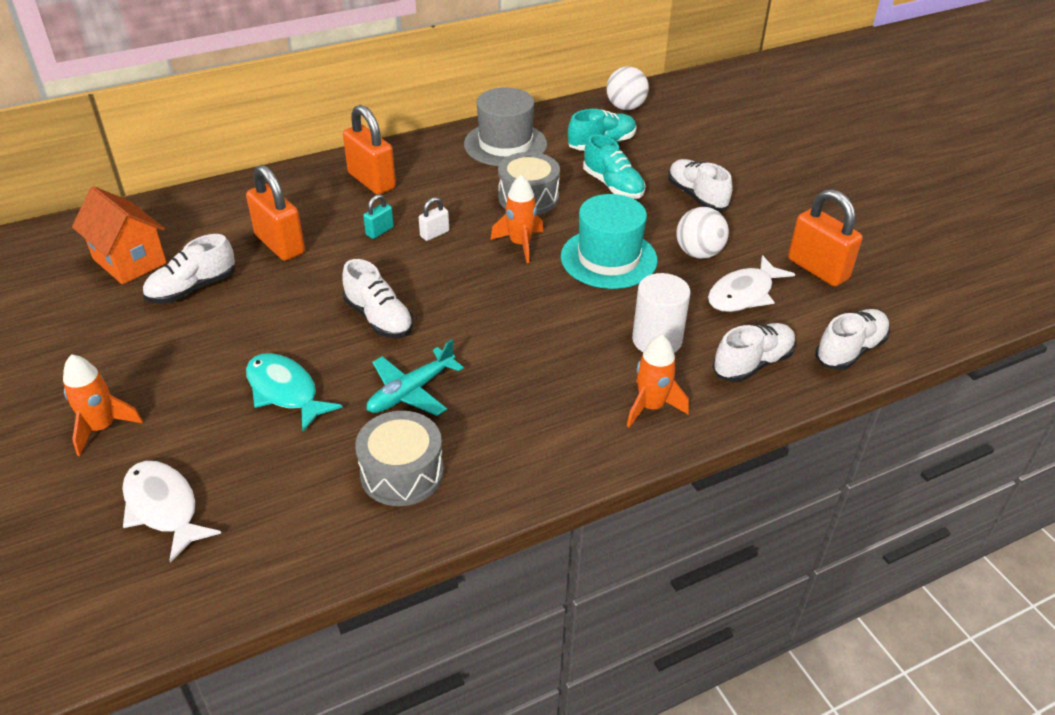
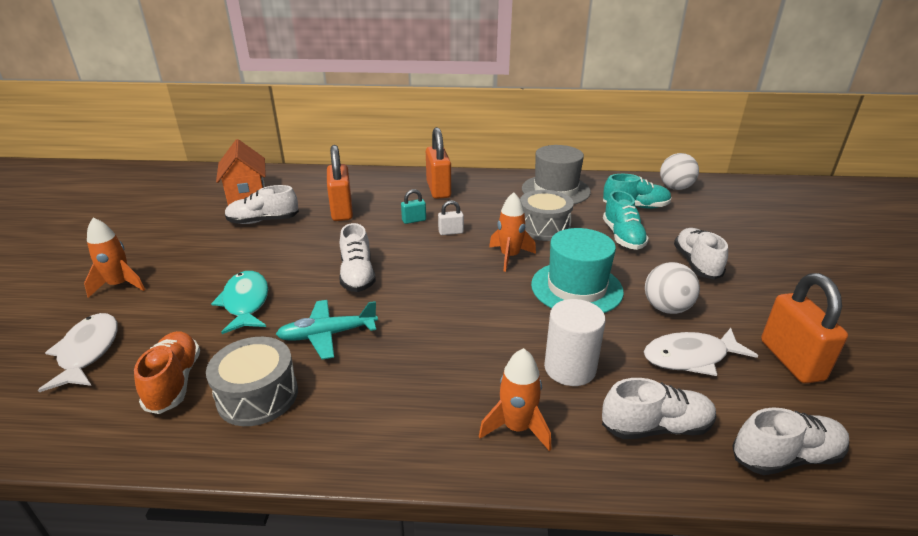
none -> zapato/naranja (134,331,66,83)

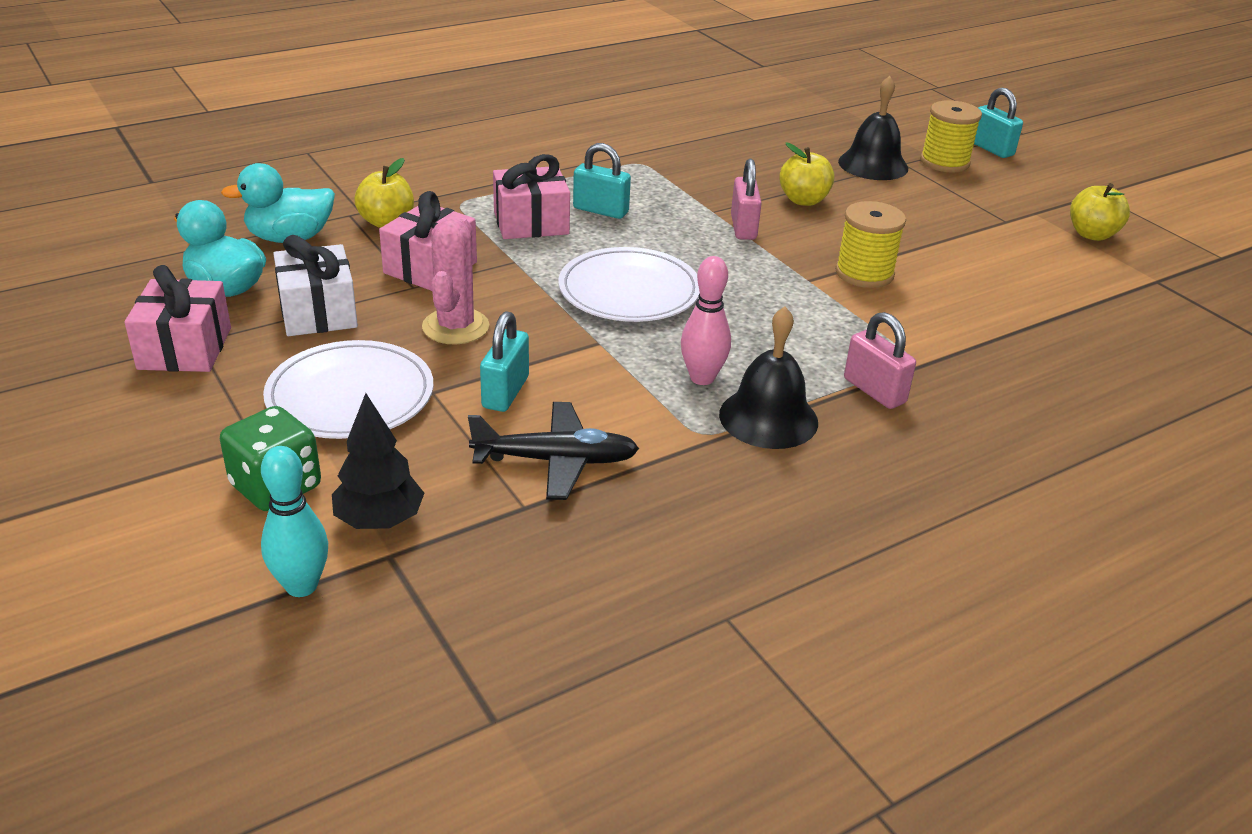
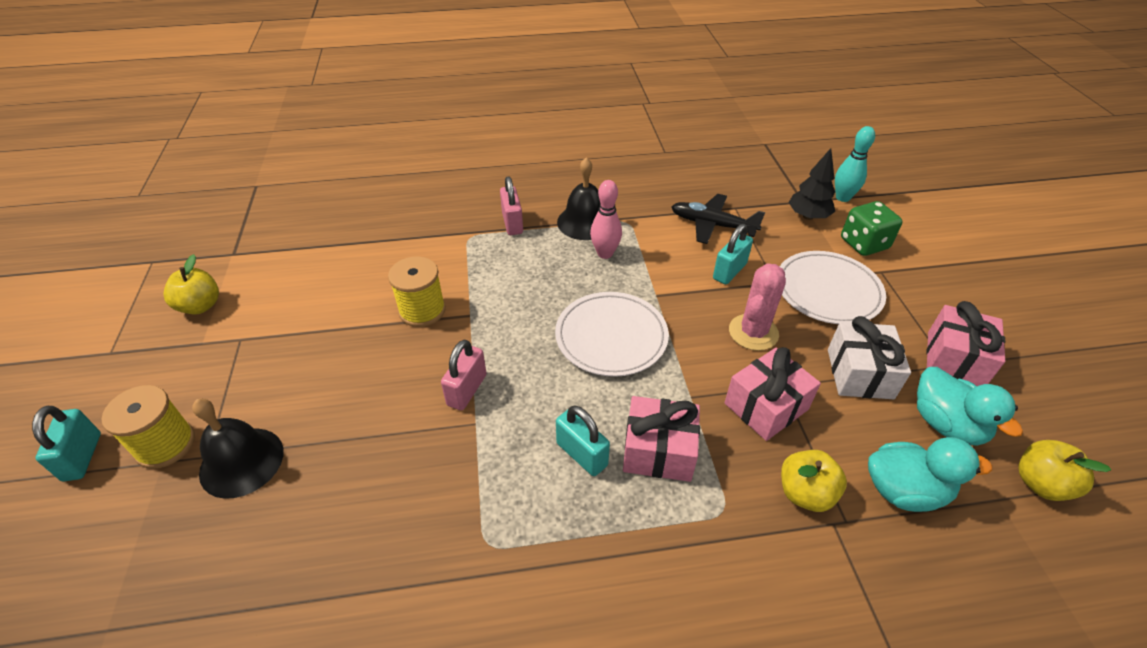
manzana/amarillo (779,143,56,63) -> manzana/amarillo (1018,440,93,61), relocated

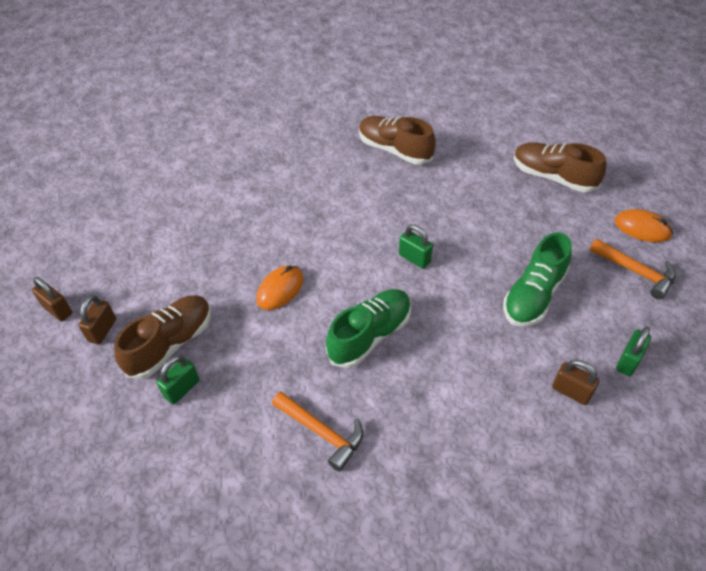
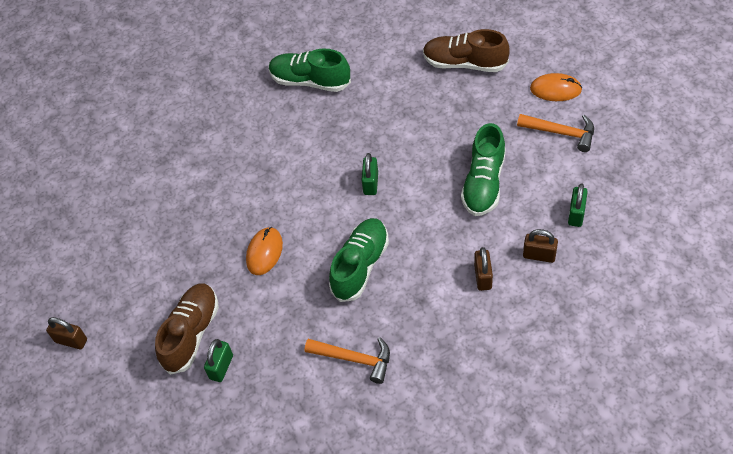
candado/marrón (78,295,38,49) -> candado/marrón (474,247,19,44), relocated
zapato/marrón (359,116,77,49) -> zapato/verde (269,48,82,44)
candado/verde (399,224,34,45) -> candado/verde (362,153,16,42), 75 degrees clockwise

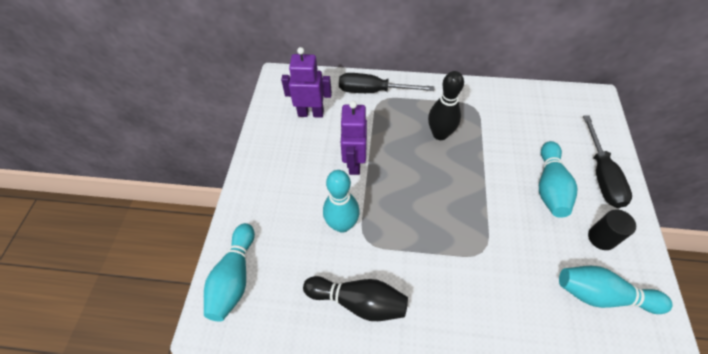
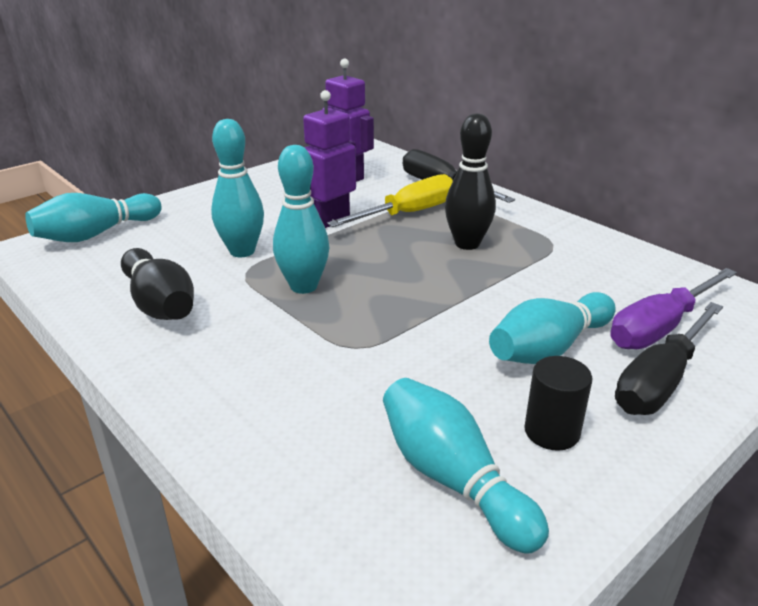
none -> bolo/turquesa (273,145,57,149)
none -> destornillador/amarillo (327,174,126,53)
none -> destornillador/morado (610,268,127,81)

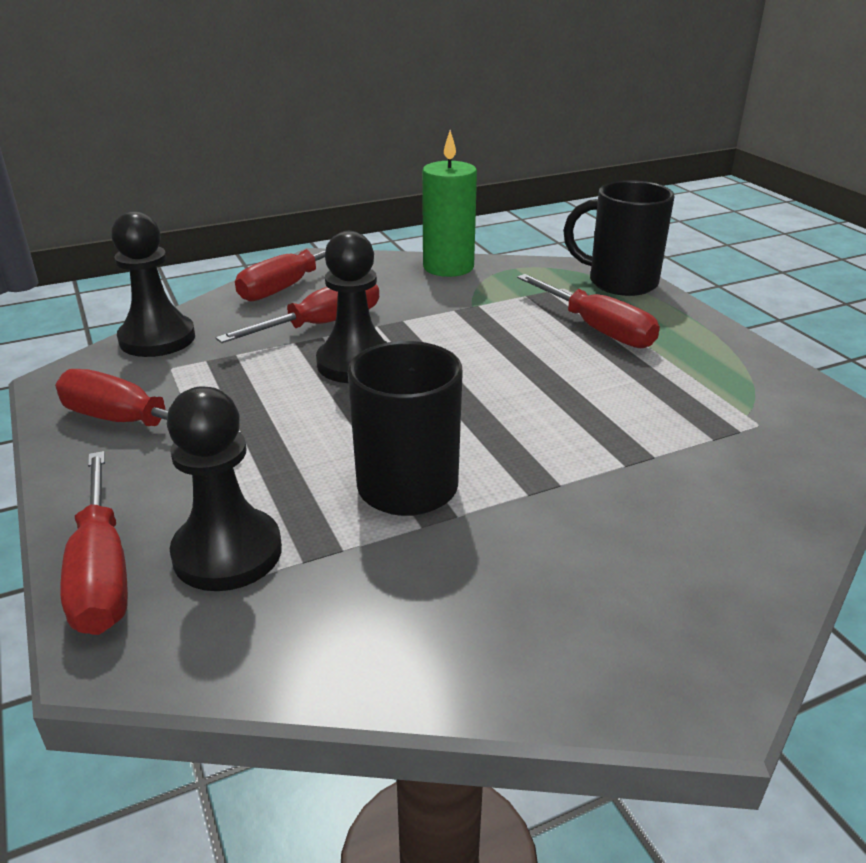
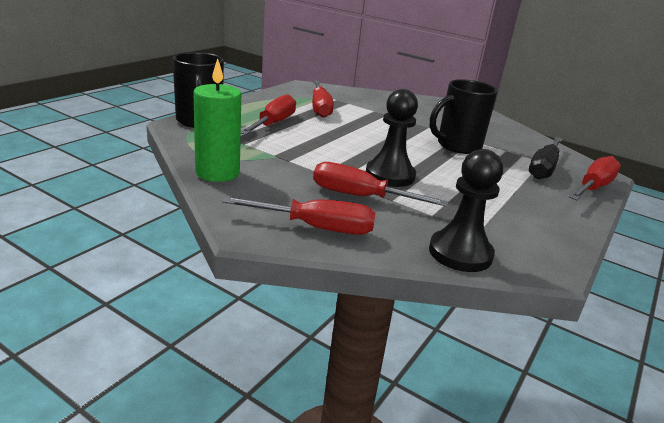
destornillador/rojo (55,369,186,64) -> destornillador/rojo (312,80,22,38), relocated
peón/negro (167,386,115,205) -> destornillador/negro (528,137,35,42)

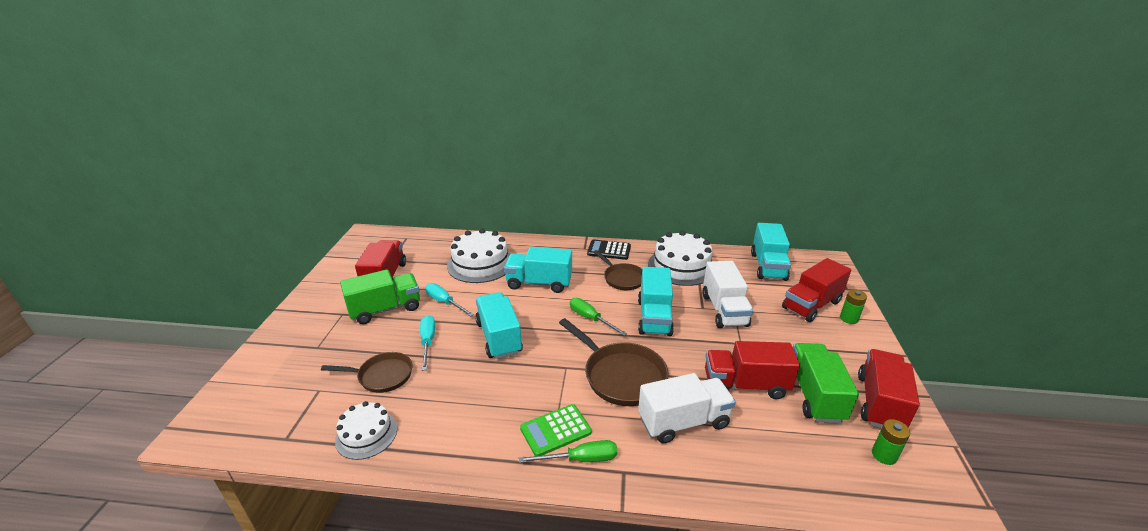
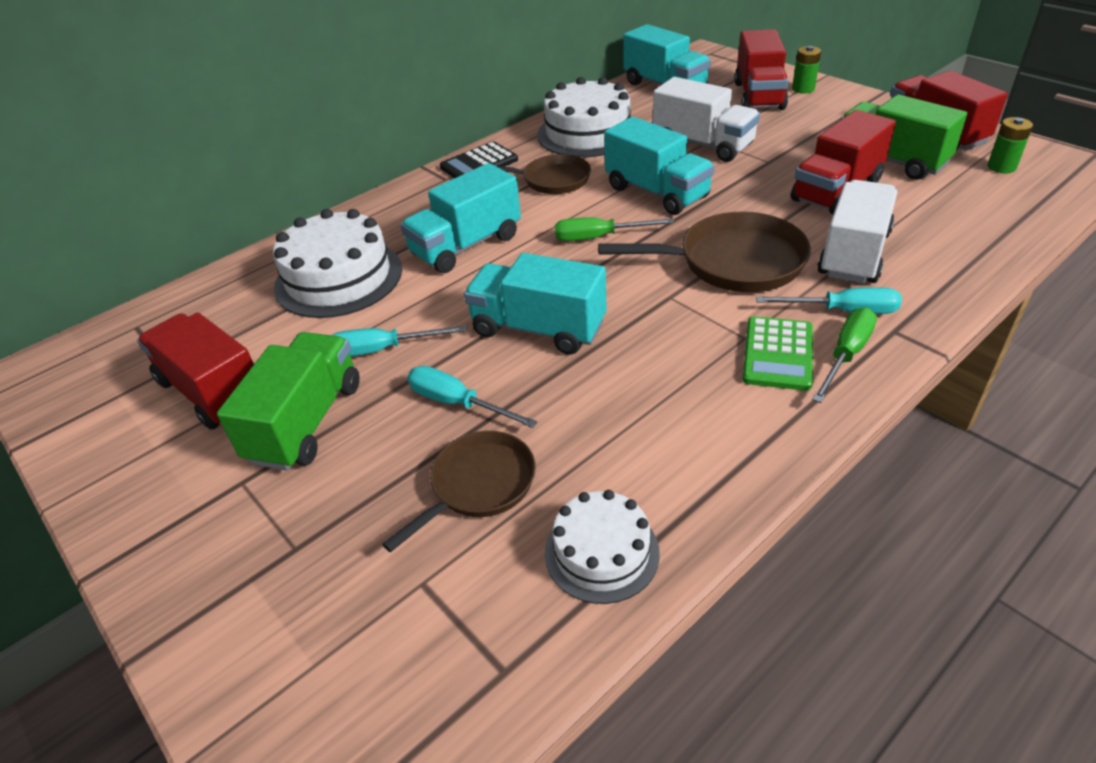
none -> destornillador/turquesa (756,287,146,27)

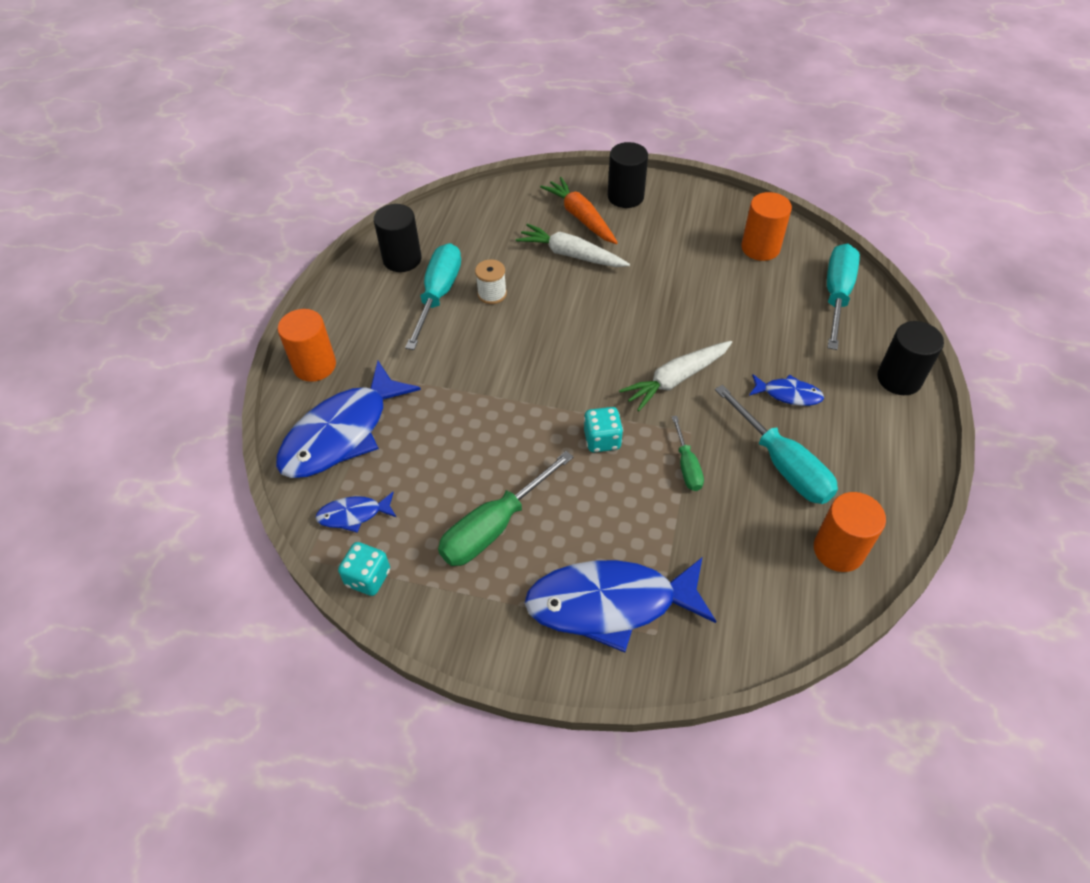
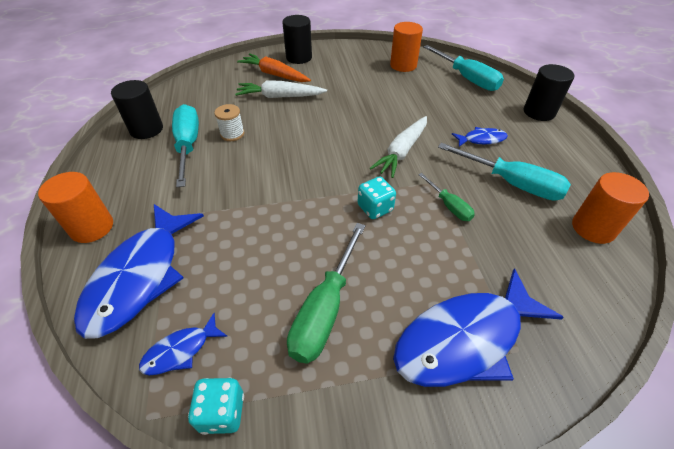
destornillador/turquesa (827,243,33,107) -> destornillador/turquesa (423,45,81,46), 150 degrees clockwise

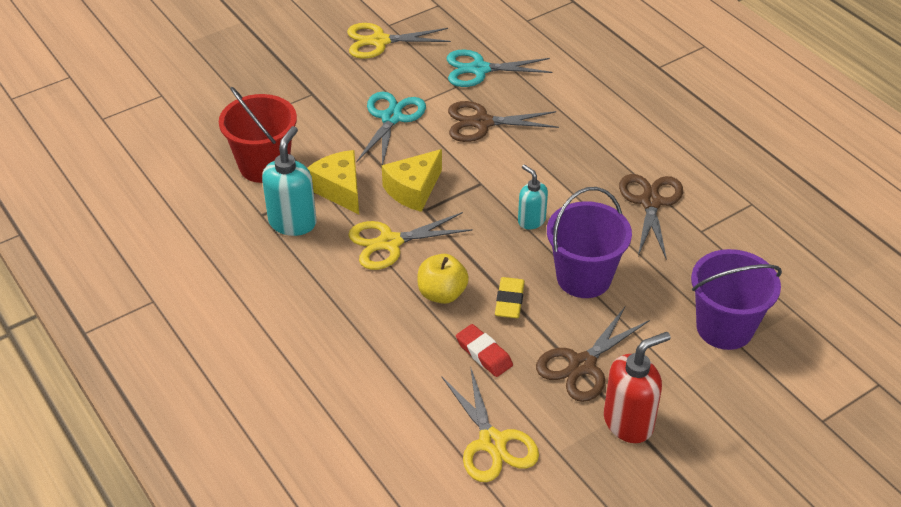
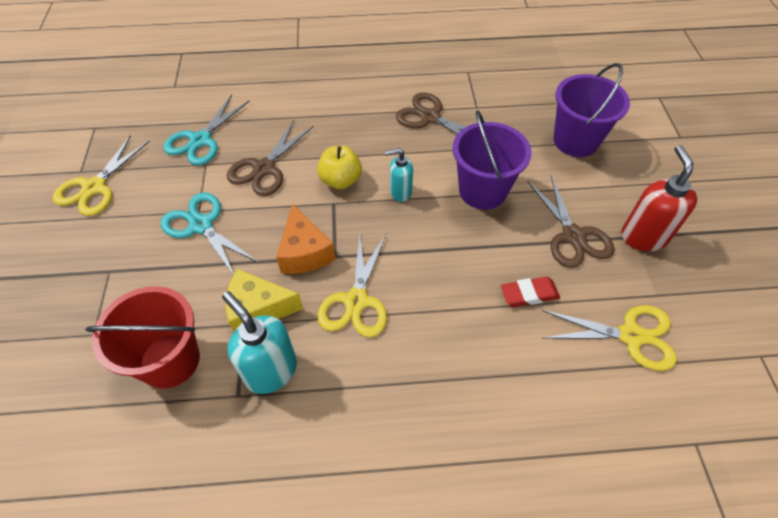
queso/amarillo (382,149,60,63) -> queso/naranja (276,204,60,70)
manzana/amarillo (417,254,52,50) -> manzana/amarillo (317,146,45,43), relocated
goma de borrar/amarillo (495,277,30,41) -> none

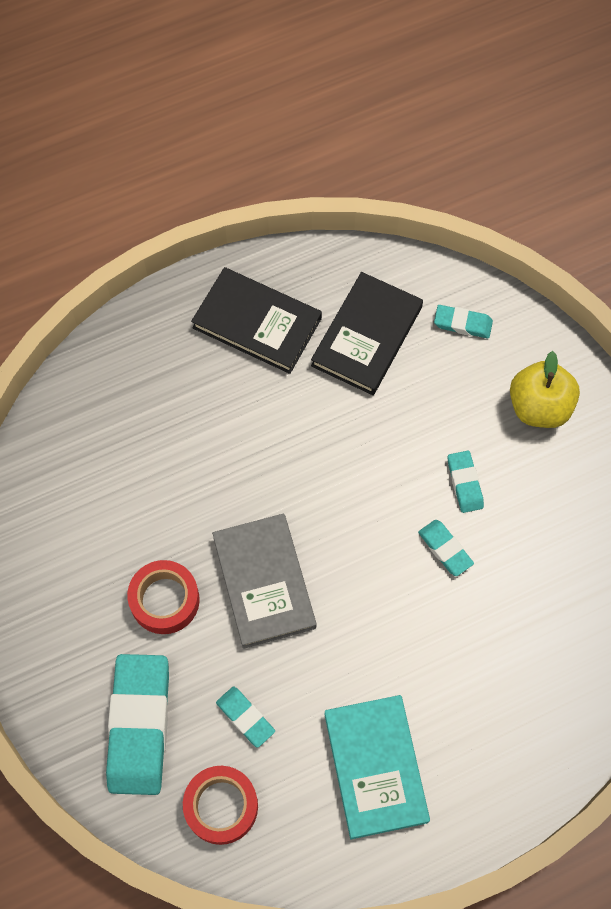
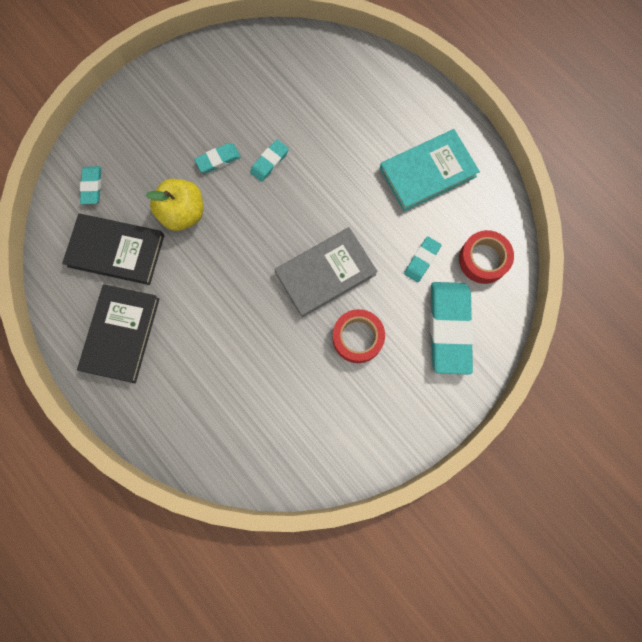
goma de borrar/turquesa (106,654,63,141) -> goma de borrar/turquesa (430,282,44,93), 75 degrees counterclockwise
manzana/amarillo (510,351,70,77) -> manzana/amarillo (146,179,57,52), relocated

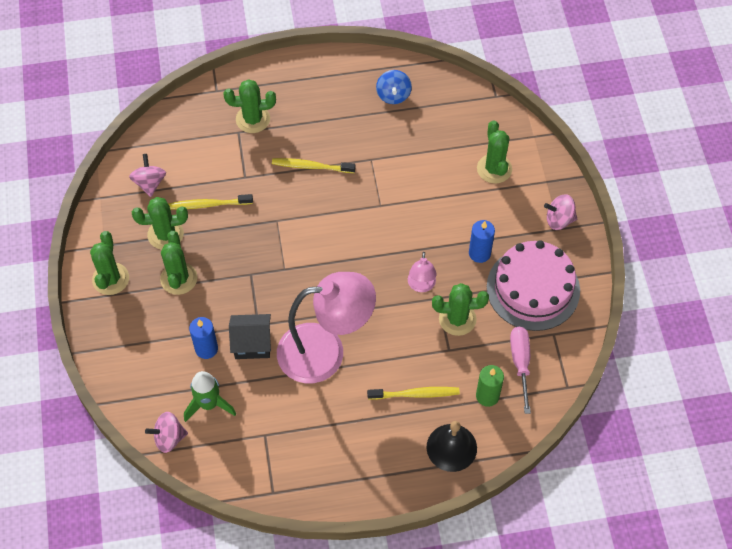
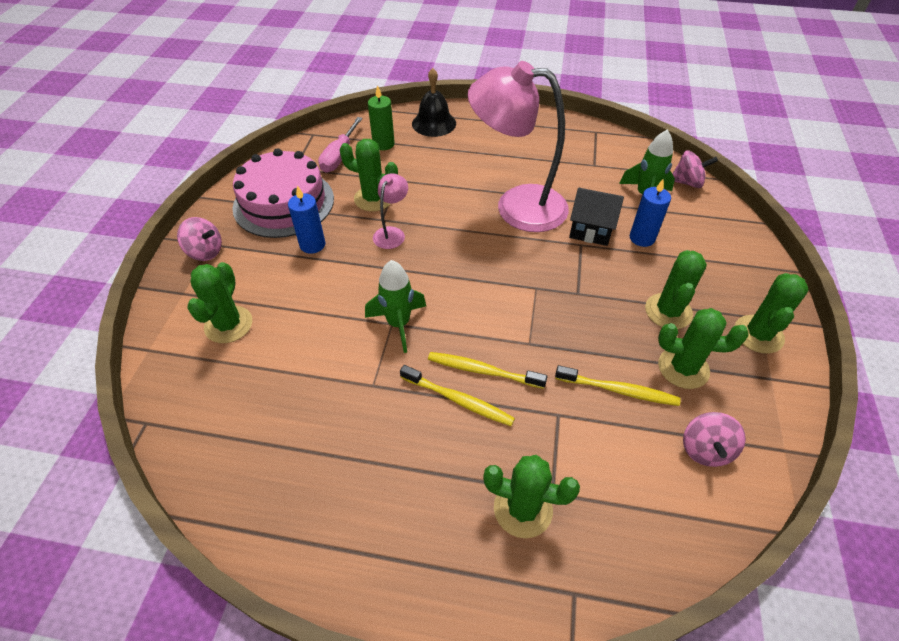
cepillo de dientes/amarillo (367,387,93,13) -> cepillo de dientes/amarillo (428,352,120,37), relocated
peonza/azul (376,70,36,34) -> none
none -> cohete/verde (365,260,61,93)

